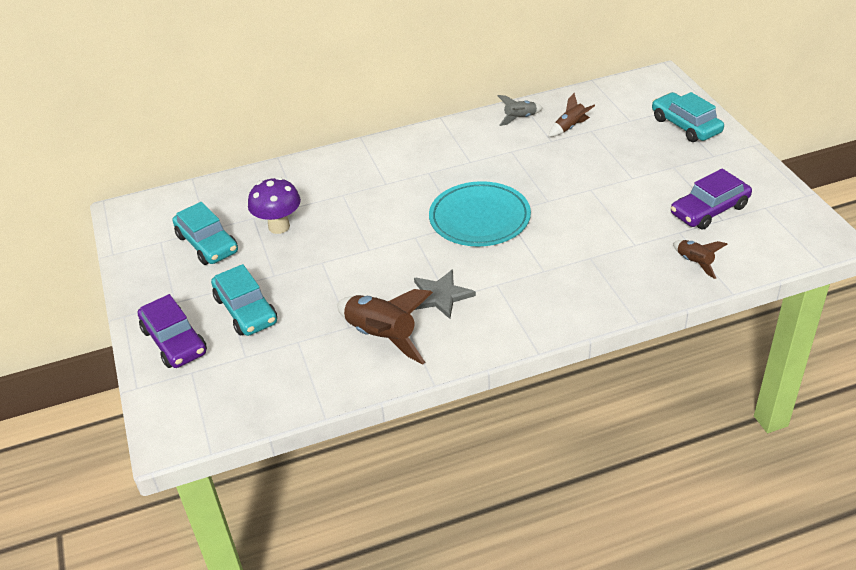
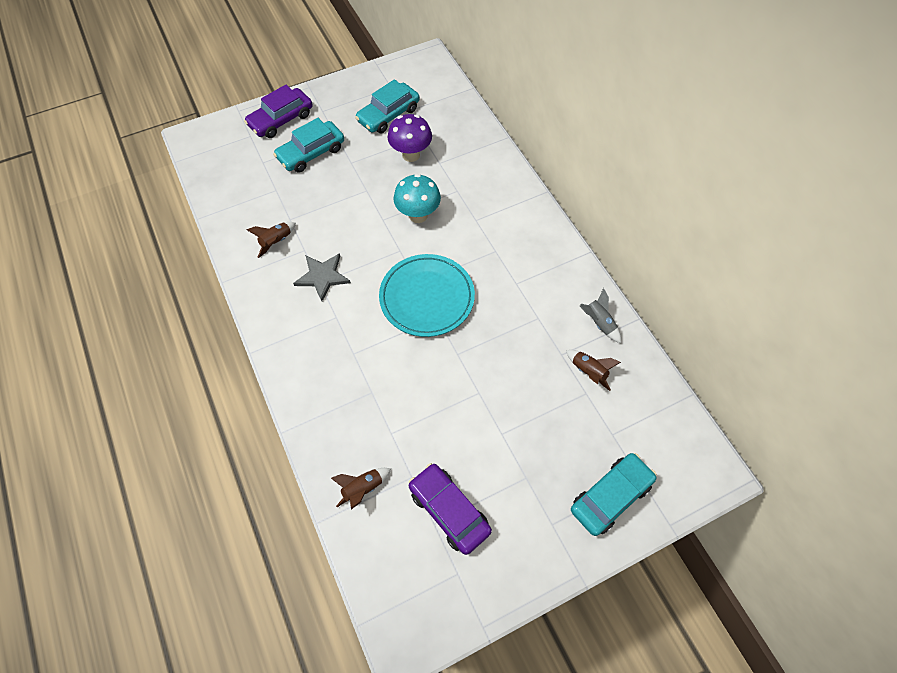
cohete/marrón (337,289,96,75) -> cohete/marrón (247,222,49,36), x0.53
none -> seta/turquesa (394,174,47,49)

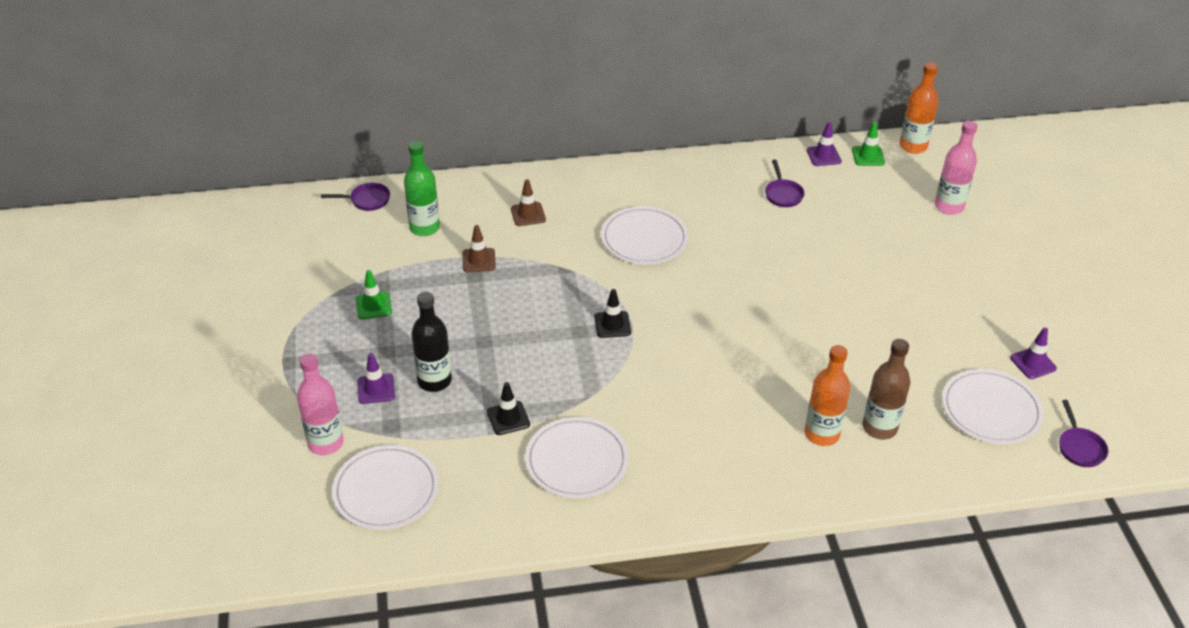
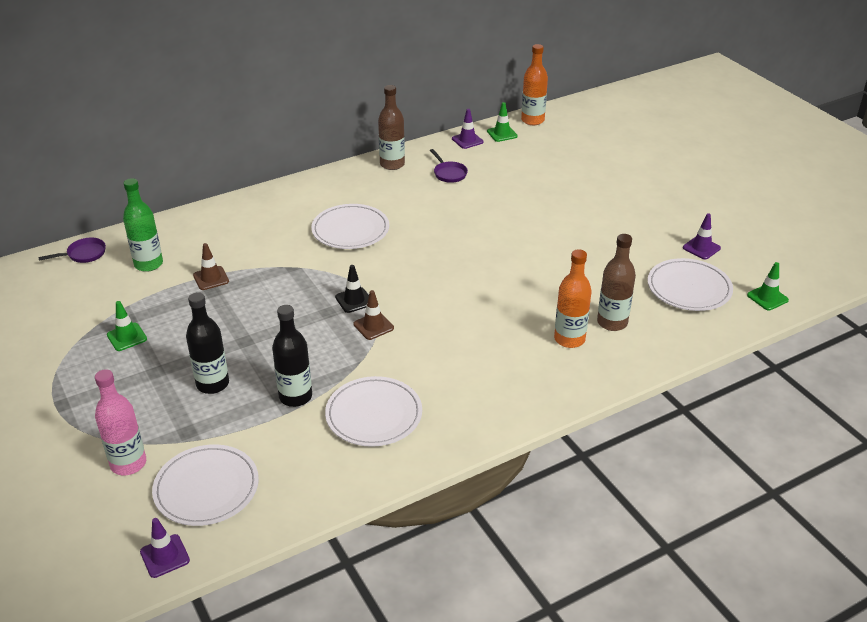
cono de tráfico/morado (358,353,37,51) -> cono de tráfico/morado (140,518,50,60), relocated
cono de tráfico/negro (487,382,43,53) -> botella/negro (272,305,40,102)
cono de tráfico/marrón (511,179,35,47) -> cono de tráfico/marrón (353,290,41,50), relocated
botella/rosa (935,121,42,94) -> none
sartén/morado (1059,400,50,67) -> cono de tráfico/verde (747,262,42,48)
none -> botella/marrón (378,85,27,85)

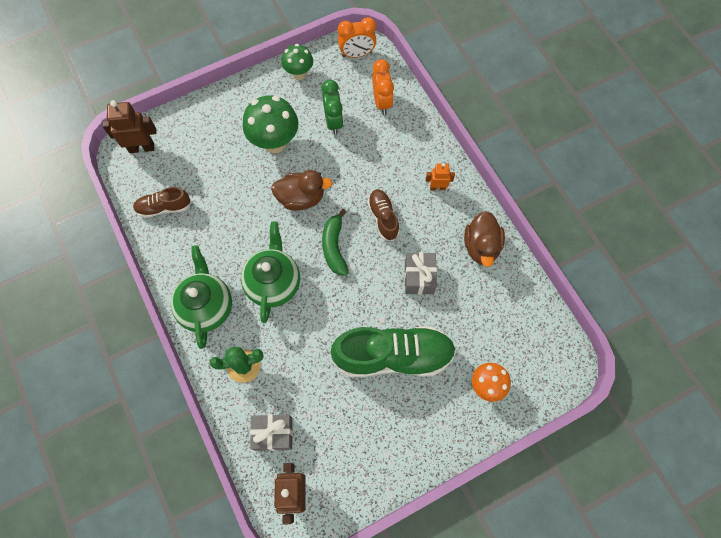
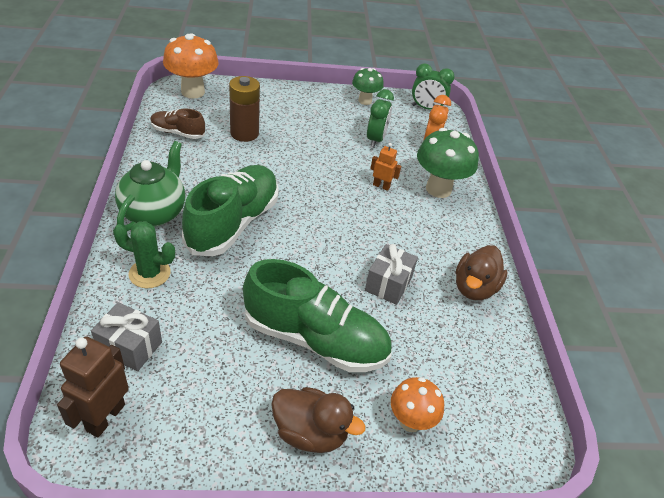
robot/marrón (103,100,53,53) -> seta/naranja (163,33,56,66)
tetera/verde (241,221,59,102) -> zapato/verde (182,165,97,91)
seta/verde (243,96,55,57) -> seta/verde (417,128,62,70), relocated
pato/marrón (271,170,61,41) -> pato/marrón (271,387,95,66), relocated
plátano/verde (322,209,27,67) -> none
despertador/naranja (338,17,38,41) -> despertador/verde (412,64,43,46)
zapato/marrón (368,189,32,52) -> none
robot/naranja (426,163,29,27) -> robot/naranja (370,143,31,48), relocated
none -> pila/marrón (229,76,31,66)

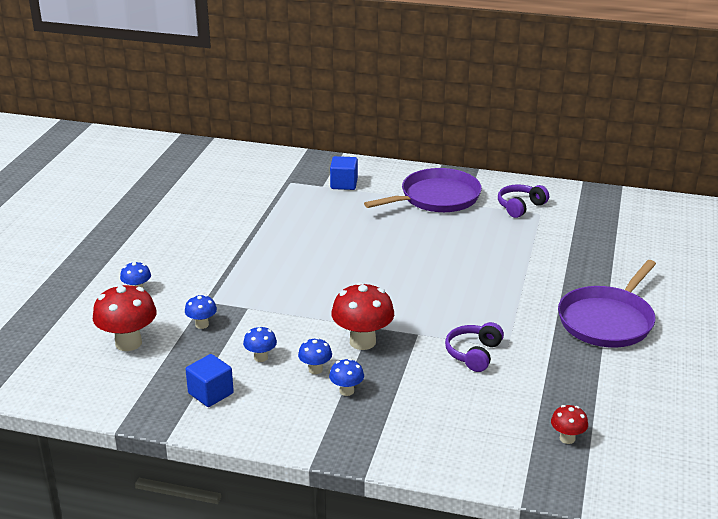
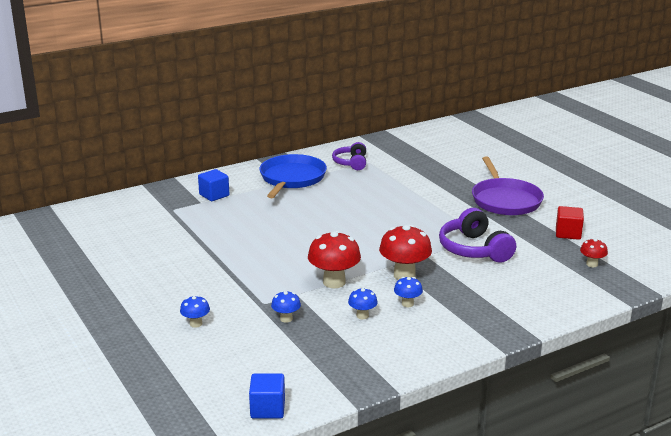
seta/rojo (93,284,64,67) -> seta/rojo (308,231,53,57), relocated
cubo/azul (186,354,48,53) -> cubo/azul (249,373,36,46), relocated
seta/azul (329,359,35,37) -> none
sartén/morado (364,168,118,44) -> sartén/azul (259,154,68,44)
auriculares/morado (445,322,59,50) -> auriculares/morado (439,208,77,55), x1.56
none -> cubo/rojo (556,206,28,34)

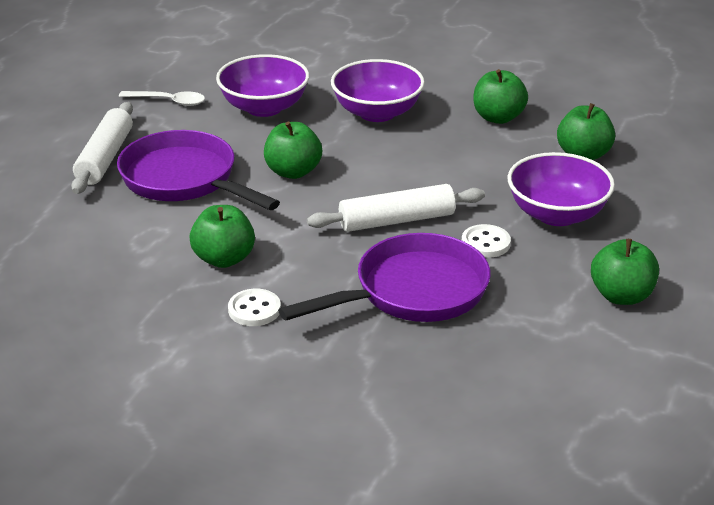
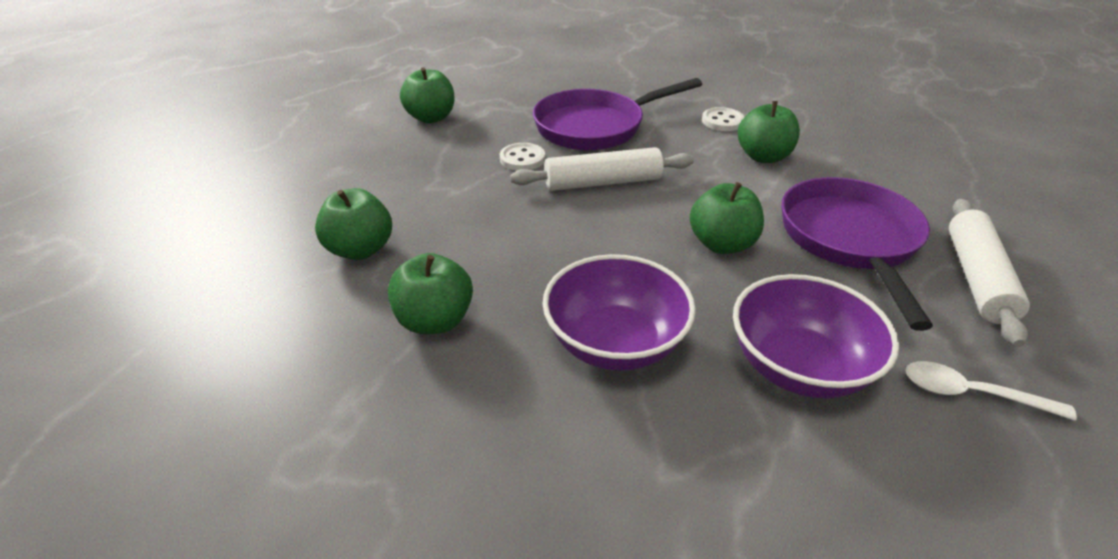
sartén/morado (117,130,163,80) -> sartén/morado (781,177,152,154), 135 degrees counterclockwise
cuenco/morado (508,152,107,74) -> none

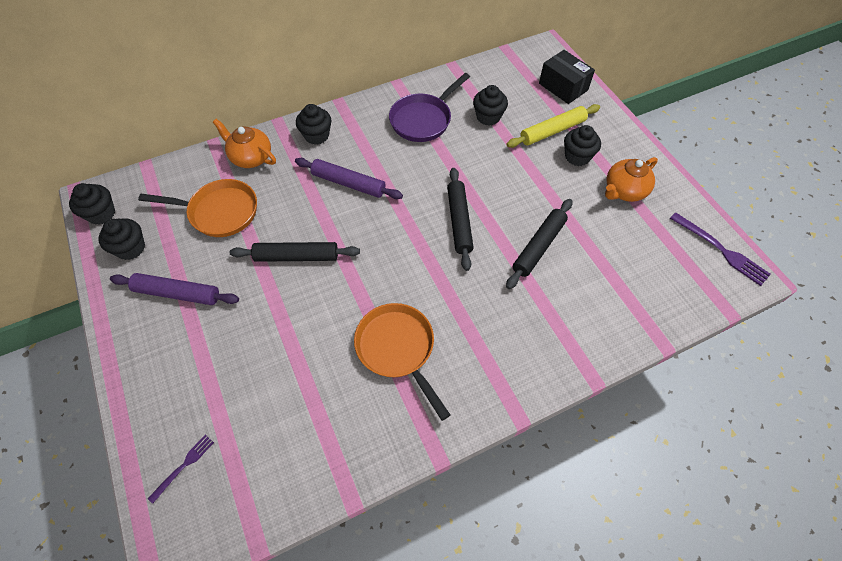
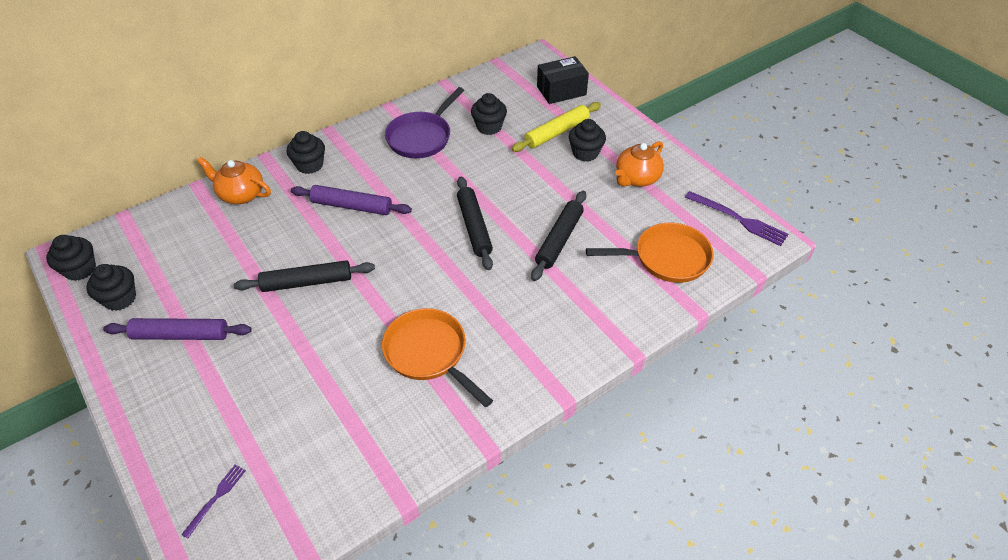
sartén/naranja (138,179,119,58) -> sartén/naranja (586,223,127,60), relocated
caja/negro (539,50,56,54) -> caja/negro (537,56,52,48), 60 degrees counterclockwise

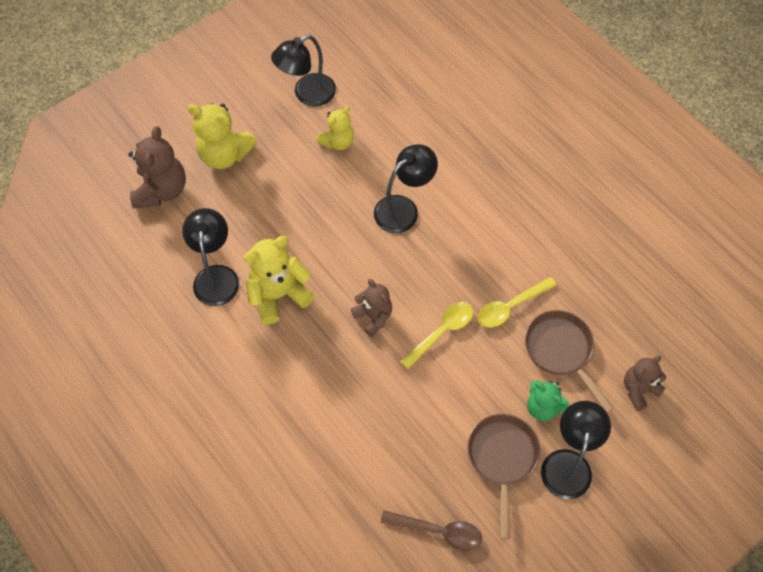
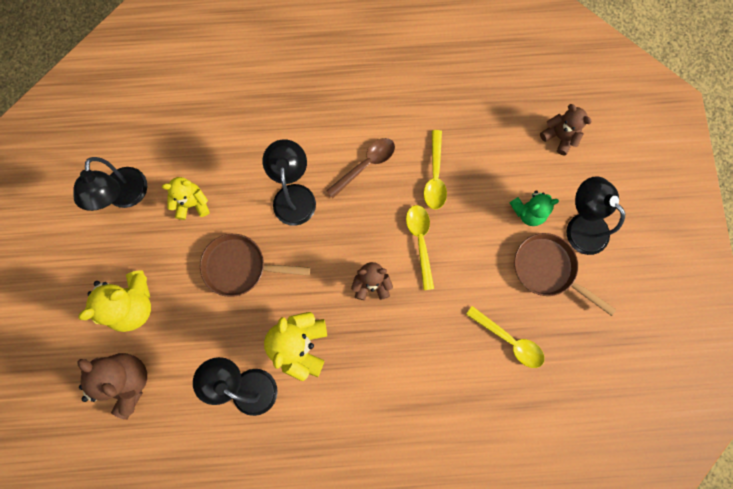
osito/amarillo (316,106,38,44) -> osito/amarillo (162,177,48,43), 90 degrees counterclockwise
cuchara/marrón (381,510,101,41) -> cuchara/marrón (326,138,69,60), relocated
sartén/marrón (525,310,89,103) -> sartén/marrón (200,234,110,63), relocated
osito/marrón (624,356,42,55) -> osito/marrón (540,104,52,52), 135 degrees clockwise
none -> cuchara/amarillo (466,306,79,62)

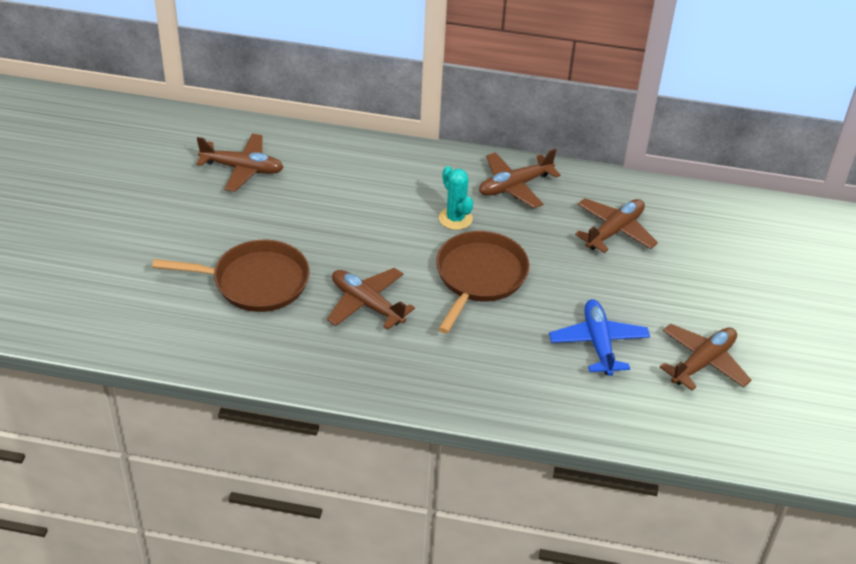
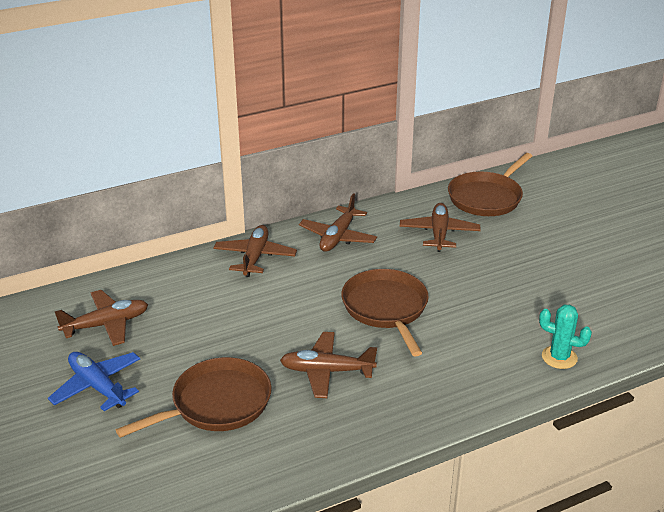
cactus/turquesa (439,166,34,64) -> cactus/turquesa (539,305,53,64), relocated
avión/azul (549,299,101,77) -> avión/azul (48,352,92,59), relocated
avión/marrón (660,324,92,67) -> avión/marrón (214,225,83,52), relocated
none -> sartén/marrón (448,153,84,63)

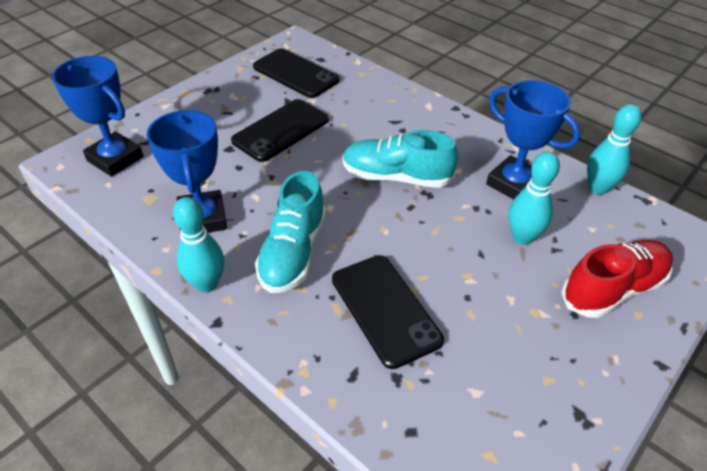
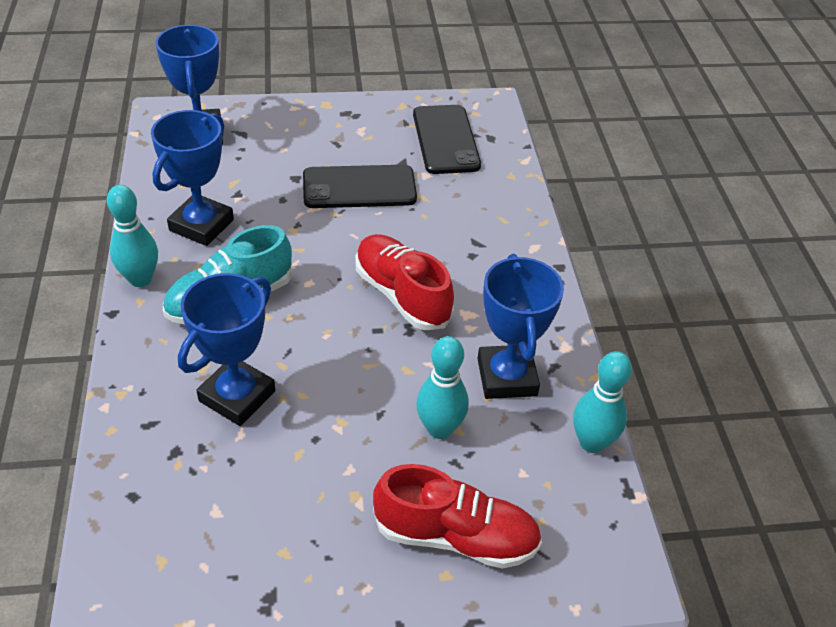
móvil/negro (332,255,112,114) -> trofeo/azul (178,273,97,153)
zapato/turquesa (343,130,115,58) -> zapato/rojo (356,234,98,96)

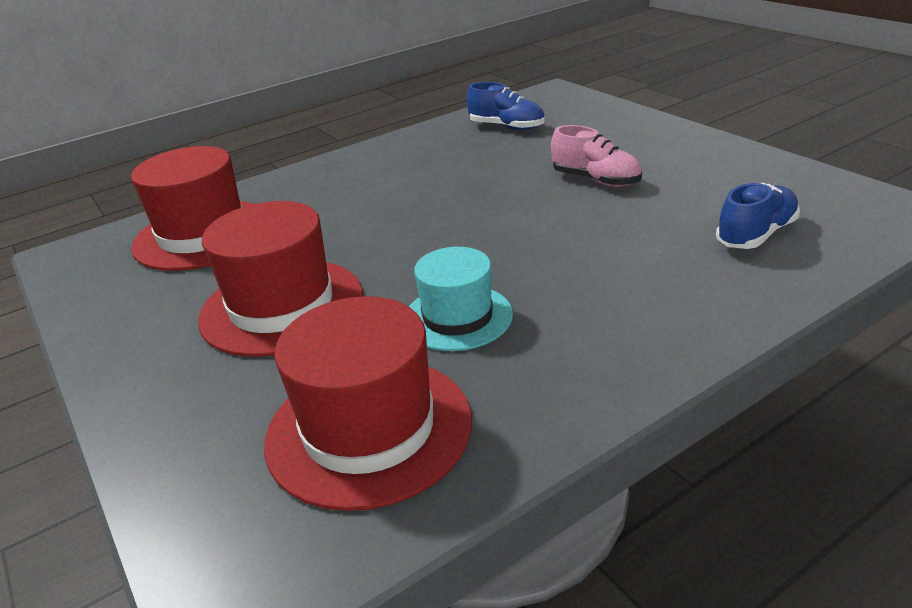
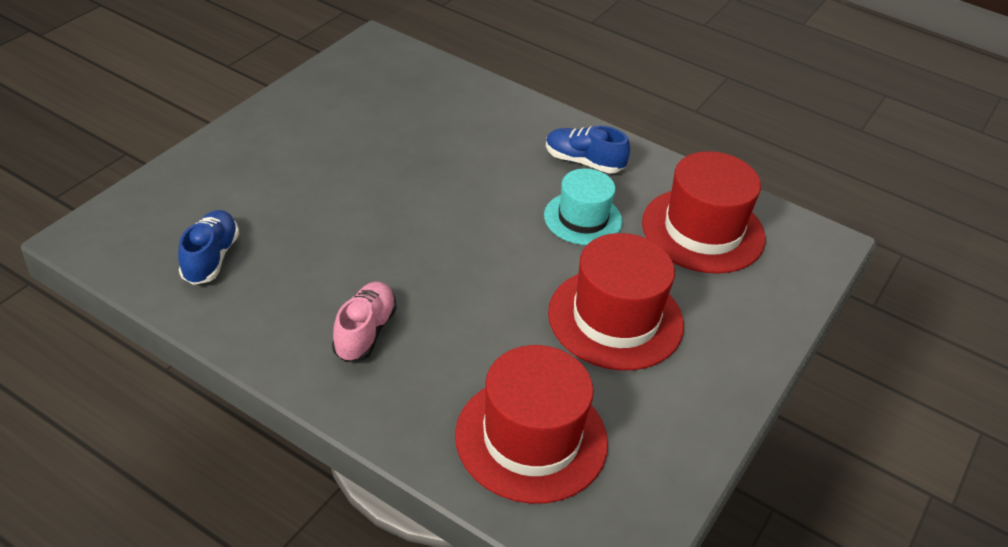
zapato/rosa (551,125,91,62) -> zapato/rosa (332,282,65,80), relocated
zapato/azul (716,183,84,66) -> zapato/azul (546,126,84,47), relocated

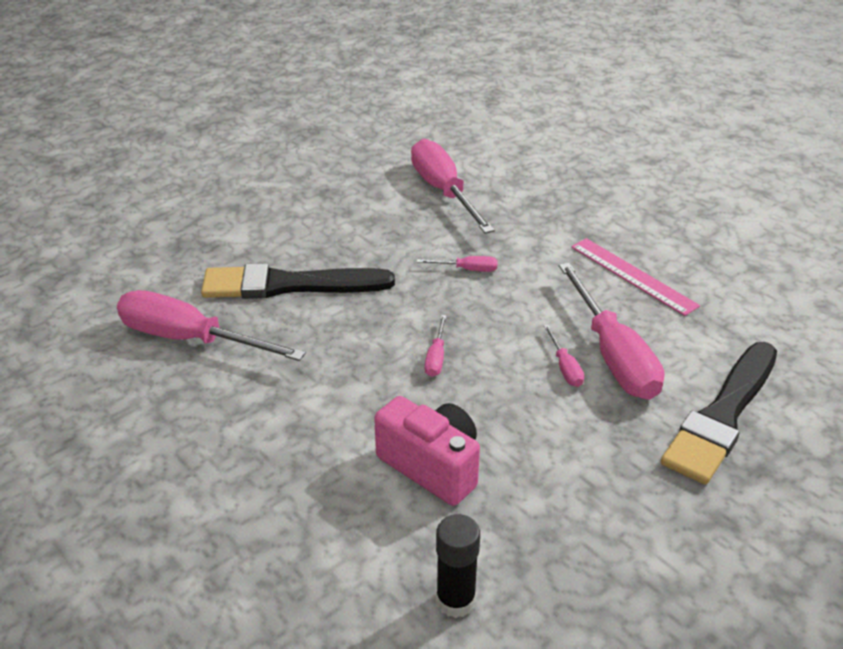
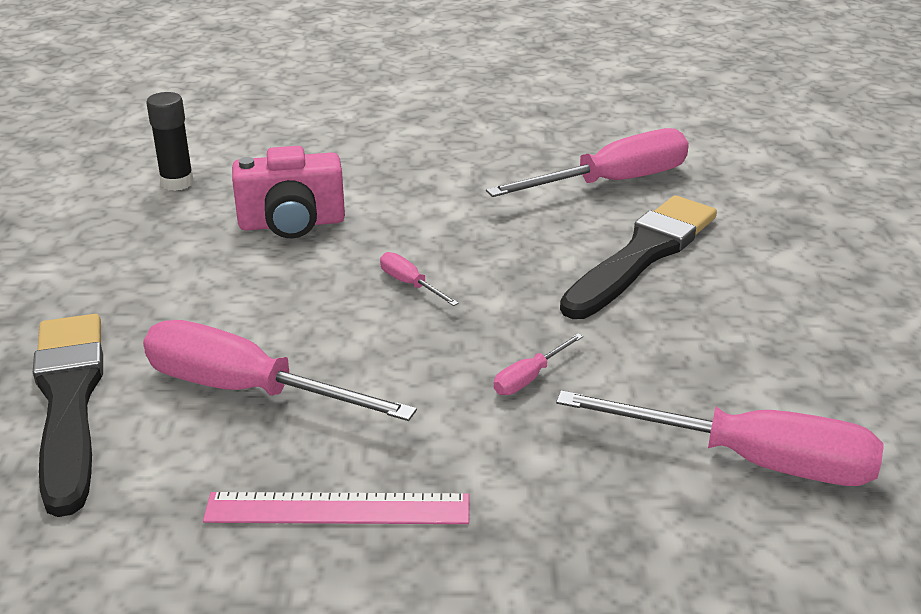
destornillador/rosa (544,324,40,63) -> none

